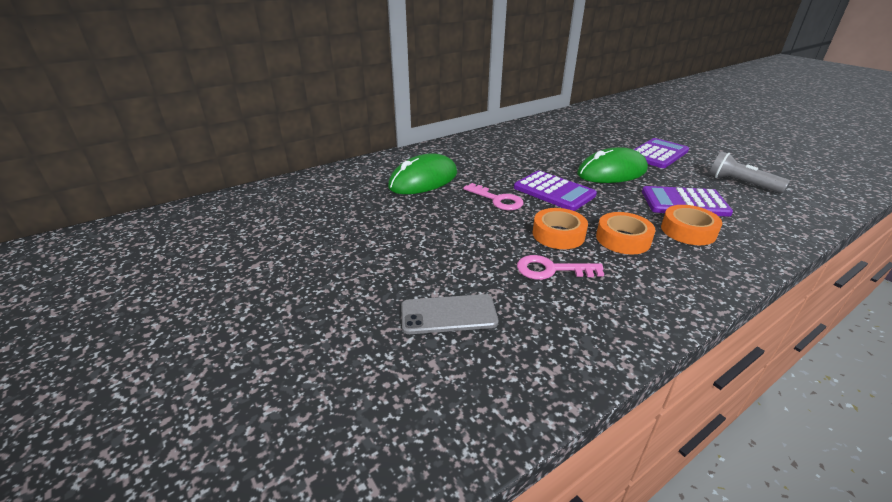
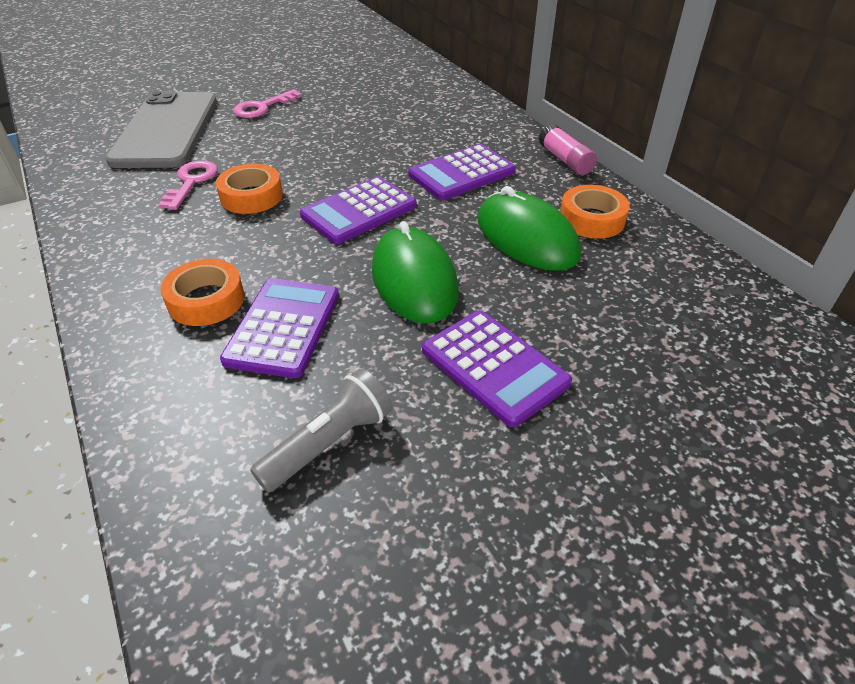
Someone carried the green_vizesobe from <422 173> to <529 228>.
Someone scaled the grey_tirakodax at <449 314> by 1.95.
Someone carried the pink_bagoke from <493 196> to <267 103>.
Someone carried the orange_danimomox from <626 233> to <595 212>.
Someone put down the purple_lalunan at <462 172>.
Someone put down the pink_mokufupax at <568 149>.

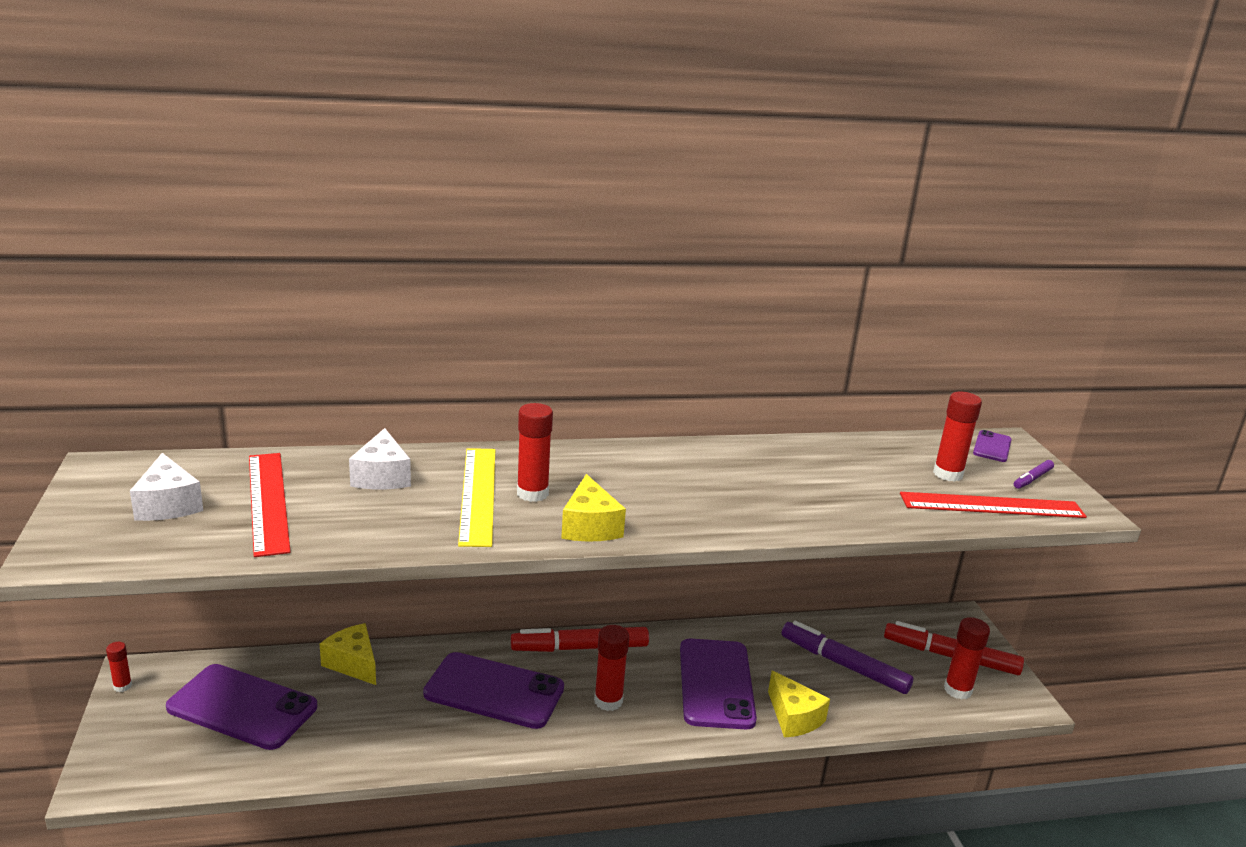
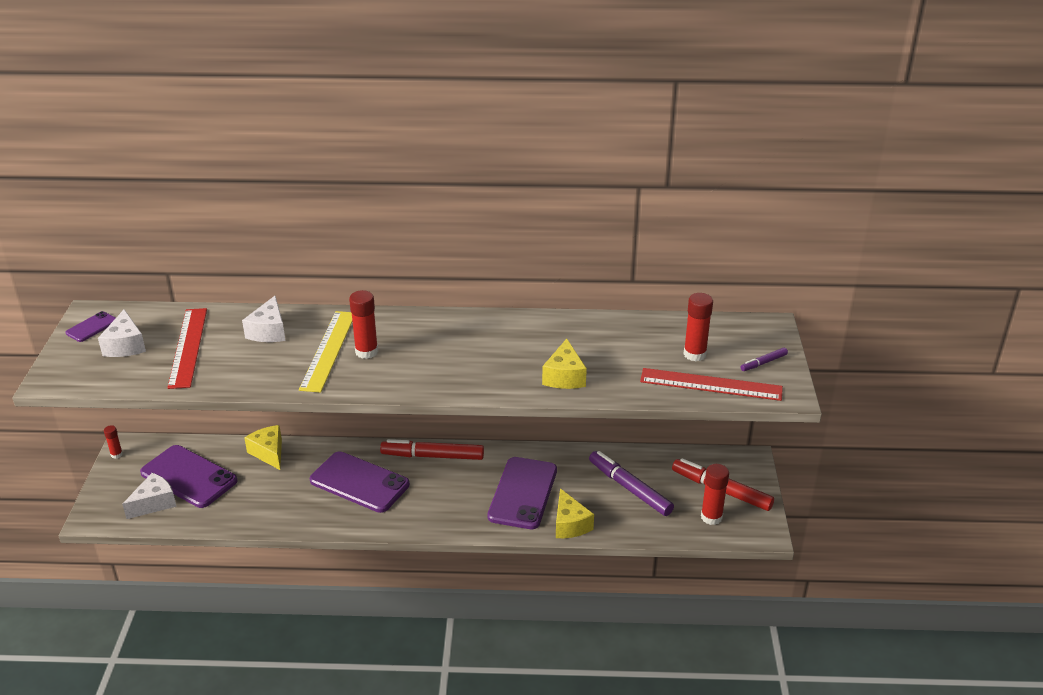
Someone carried the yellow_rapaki from <593 508> to <564 364>.
Someone took away the red_mokufupax at <611 668>.
Someone carried the purple_tirakodax from <992 446> to <90 326>.
Someone put down the white_rapaki at <149 496>.

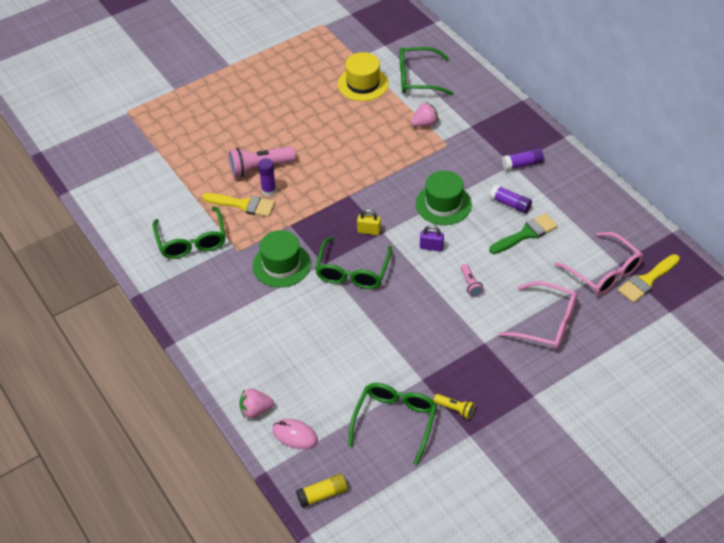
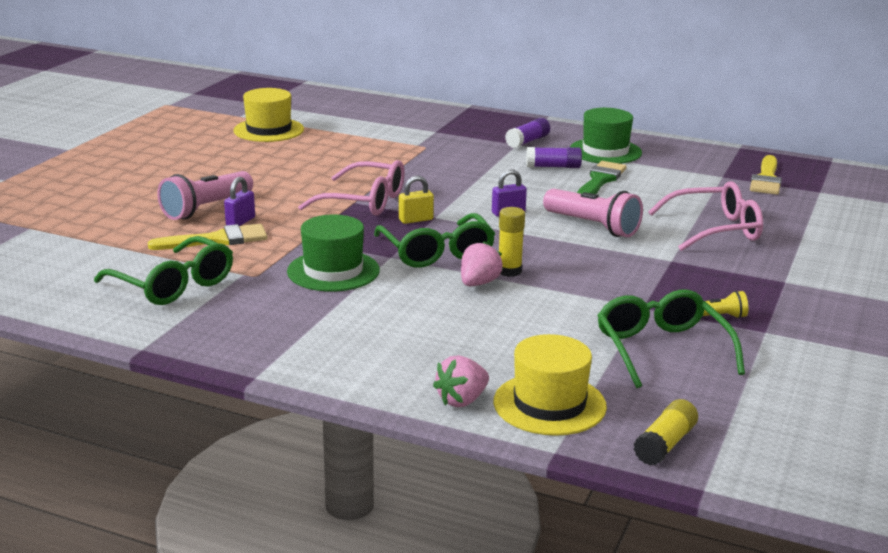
Someone swapped the purple_mokufupax at <267 177> for the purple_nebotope at <239 201>.
Someone swapped the pink_vizesobe at <295 434> for the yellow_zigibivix at <550 385>.
Someone took away the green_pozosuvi at <426 71>.
Someone carried the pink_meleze from <425 114> to <482 263>.
Someone carried the green_zigibivix from <444 198> to <606 136>.
Someone scaled the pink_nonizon at <472 280> by 1.91.
Someone carried the pink_pozosuvi from <598 263> to <351 188>.
Someone put down the yellow_mokufupax at <512 242>.

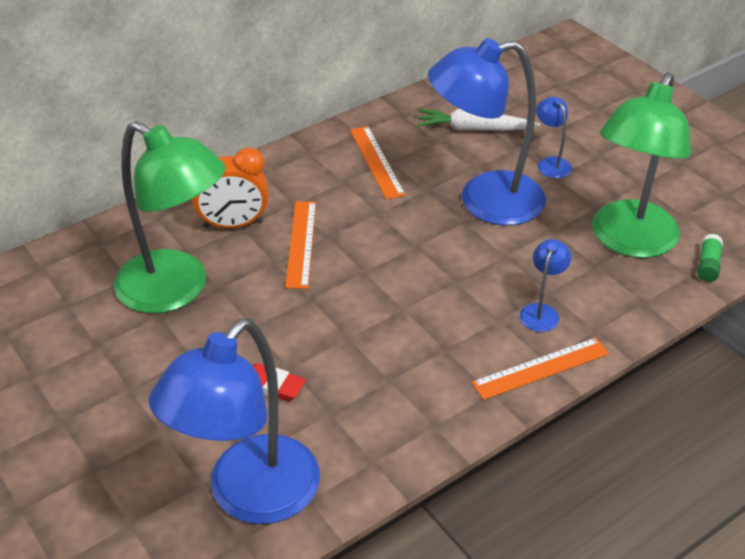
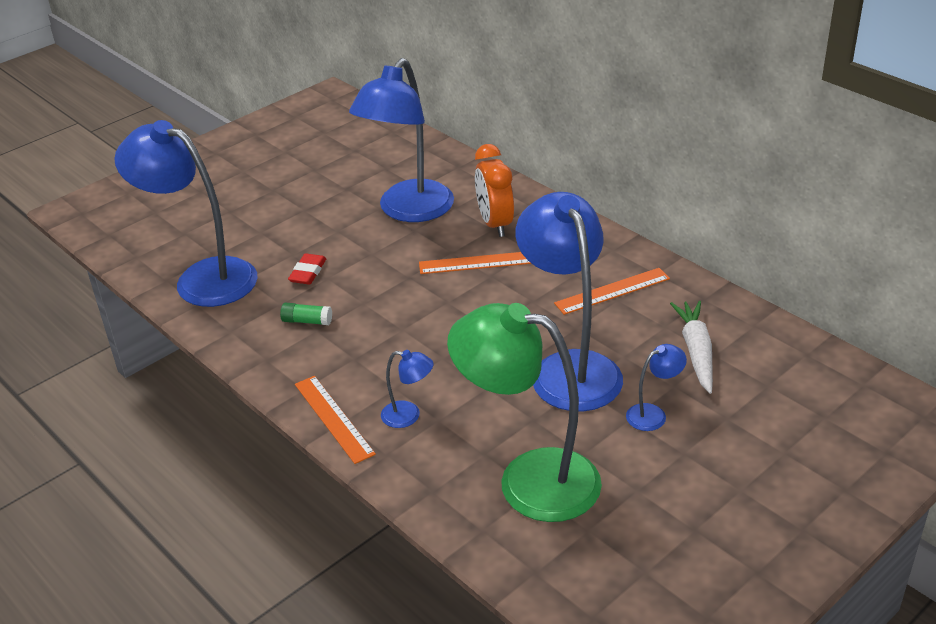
Someone repainted the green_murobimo at <169 217>, which became the blue_murobimo at <401 140>.
Someone carried the green_mokufupax from <710 258> to <306 313>.

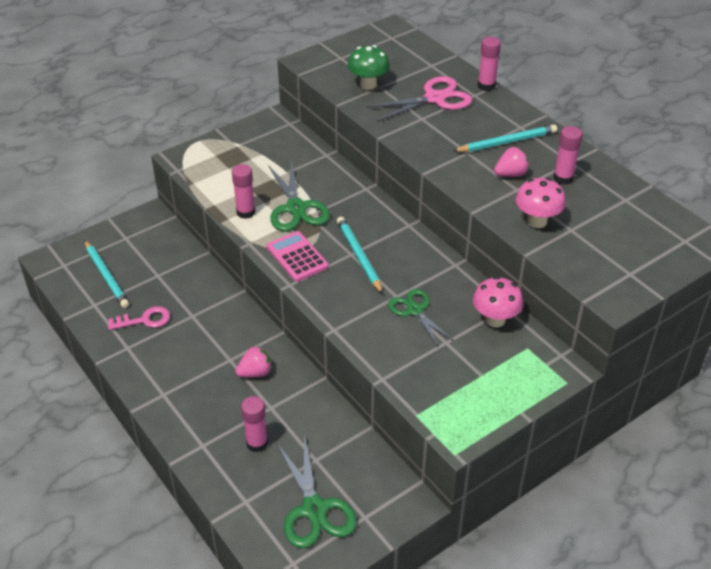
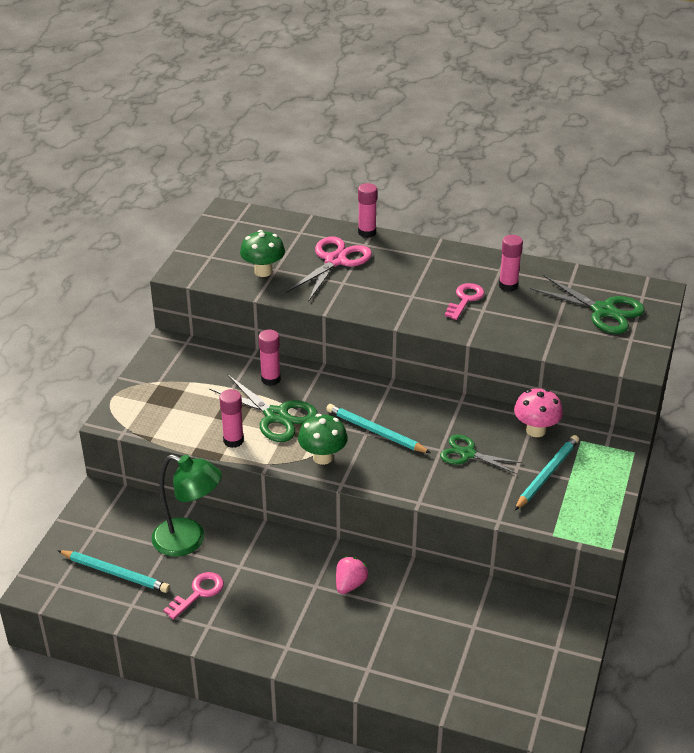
Someone carried the pink_mokufupax from <254 424> to <269 357>.
Someone swapped the pink_lalunan at <298 256> for the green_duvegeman at <323 439>.
Someone carried the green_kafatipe from <316 491> to <587 304>.
Someone carried the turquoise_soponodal from <504 138> to <546 473>.
Someone swapped the pink_meleze at <511 162> for the pink_bagoke at <464 301>.
Someone took away the pink_duvegeman at <540 203>.
Someone put down the green_murobimo at <186 506>.

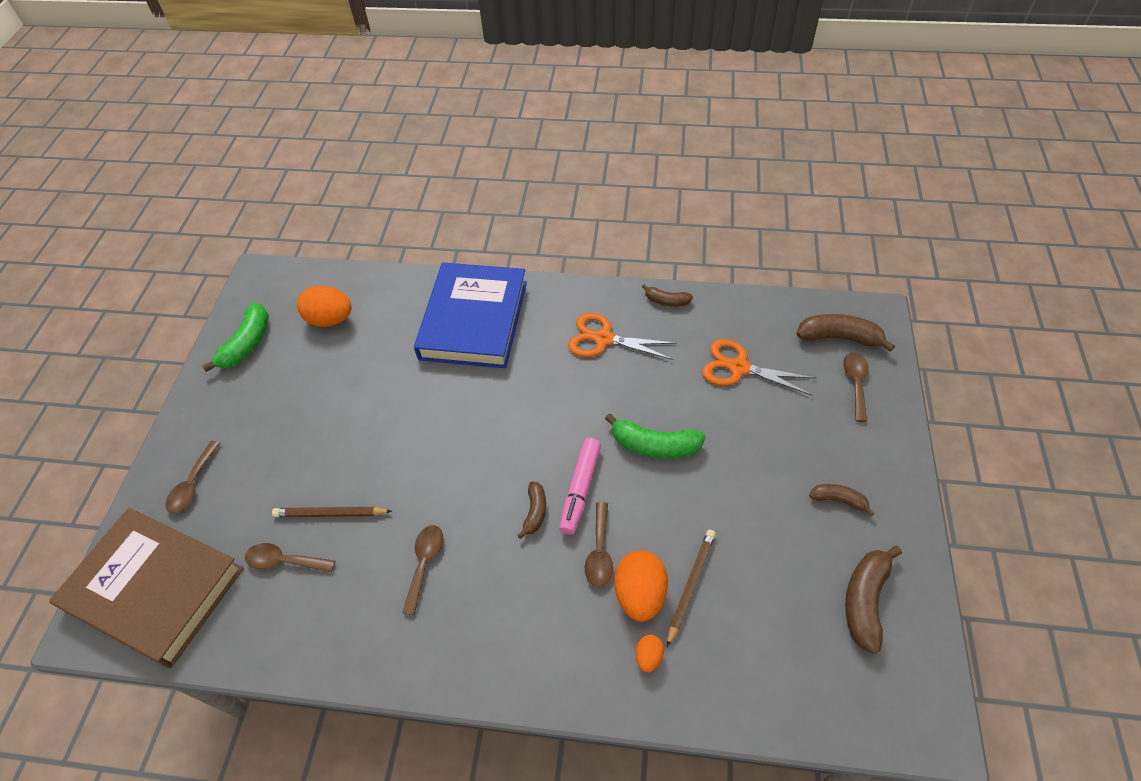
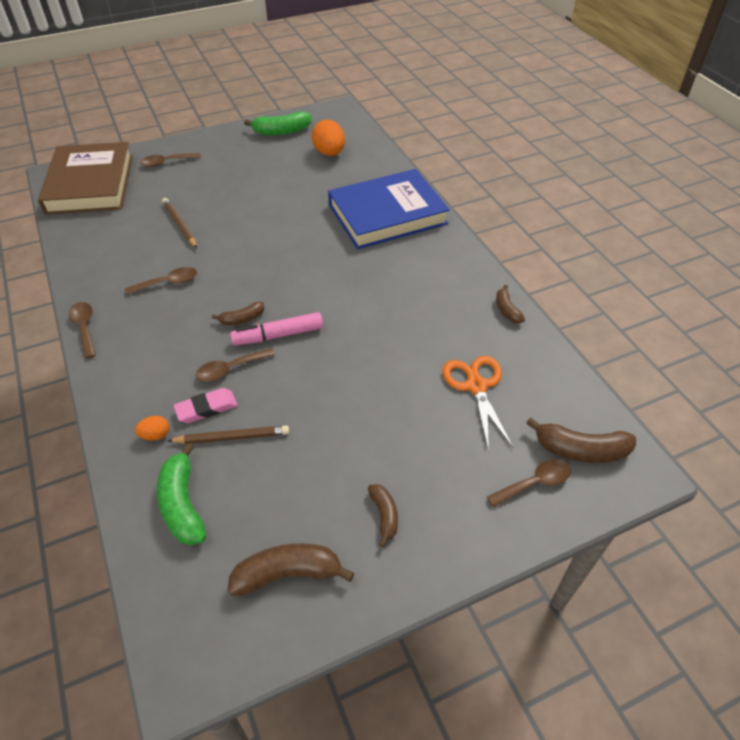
Someone carried the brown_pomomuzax from <290 557> to <82 330>.
Someone took away the orange_kafatipe at <622 336>.
Someone carried the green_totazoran from <655 436> to <181 494>.
Someone swapped the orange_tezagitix at <641 586> for the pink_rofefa at <206 405>.
Someone rotated the brown_totazoran at <846 333> by 120 degrees clockwise.

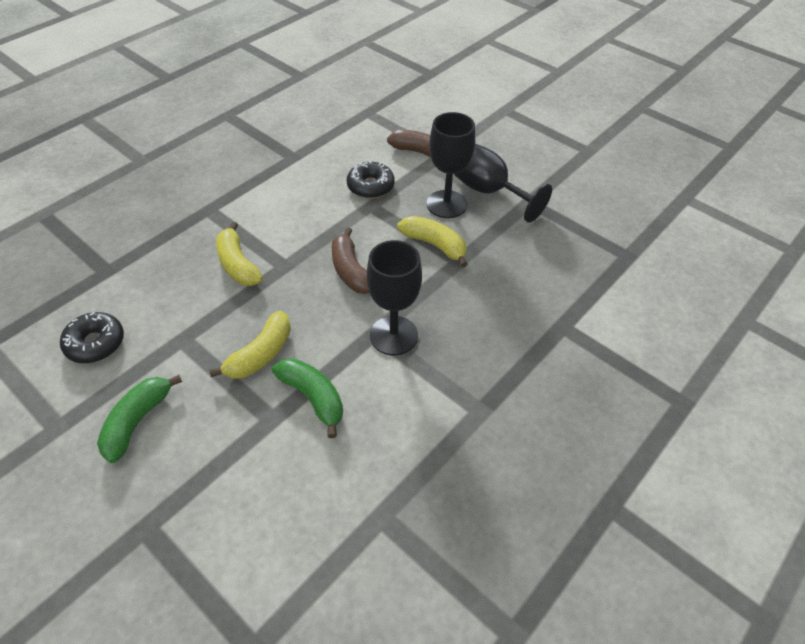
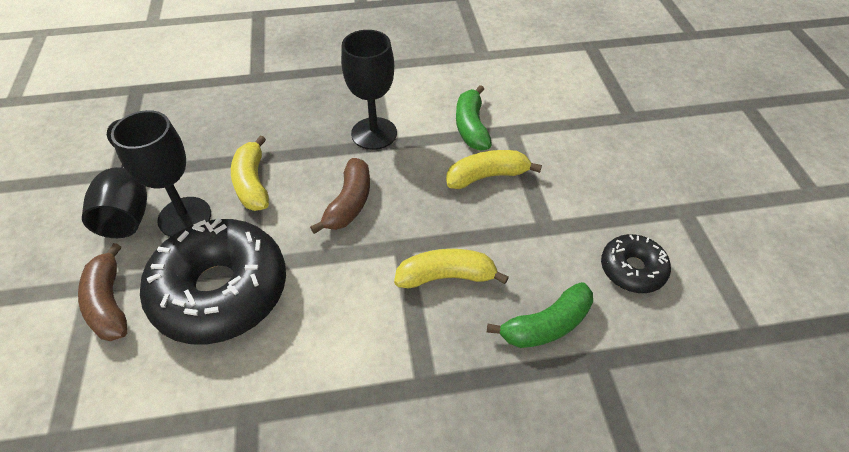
Someone carried the green_totazoran from <139 419> to <540 315>.
Someone rotated the yellow_totazoran at <239 254> by 105 degrees counterclockwise.
Someone scaled the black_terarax at <371 180> by 2.00.

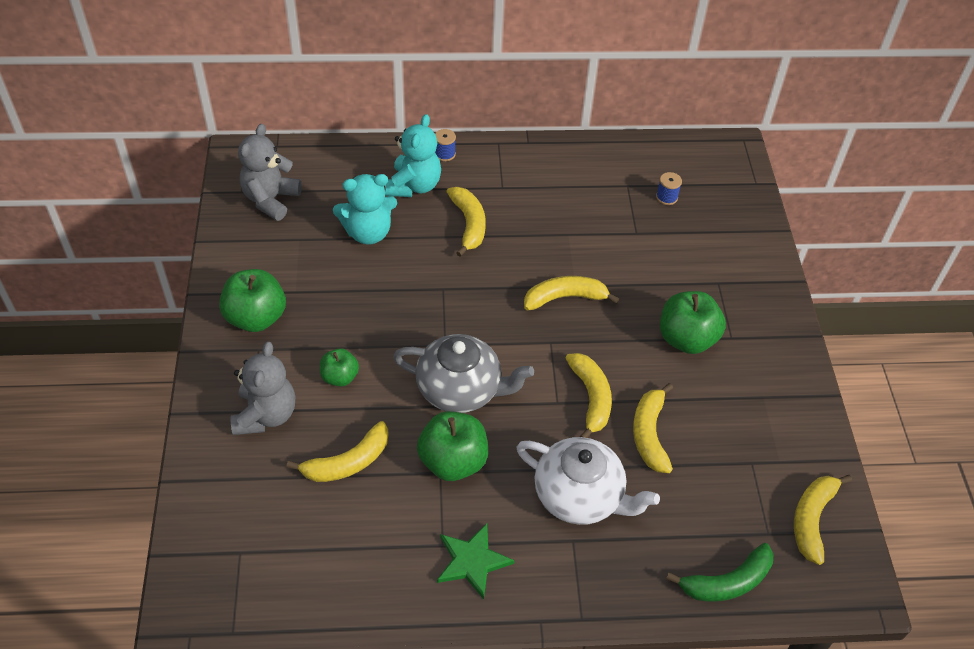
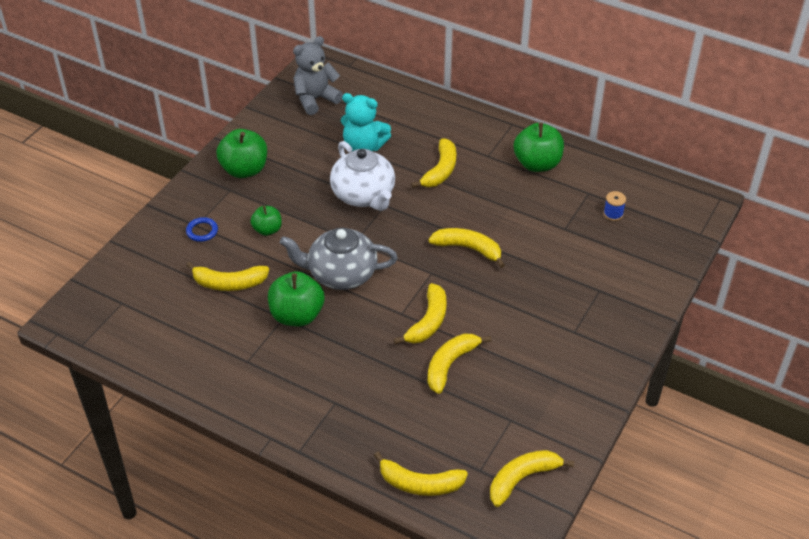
Someone swapped the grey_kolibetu at <263 388> for the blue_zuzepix at <202 229>.
Someone took away the turquoise_kolibetu at <413 155>.
Someone rotated the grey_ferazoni at <463 373> by 135 degrees clockwise.
Someone took away the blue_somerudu at <445 145>.
Someone took away the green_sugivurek at <476 561>.
Someone carried the white_ferazoni from <588 481> to <362 176>.
Someone carried the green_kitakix from <693 322> to <539 147>.
Someone repainted the green_totazoran at <720 572>, which became the yellow_totazoran at <421 474>.

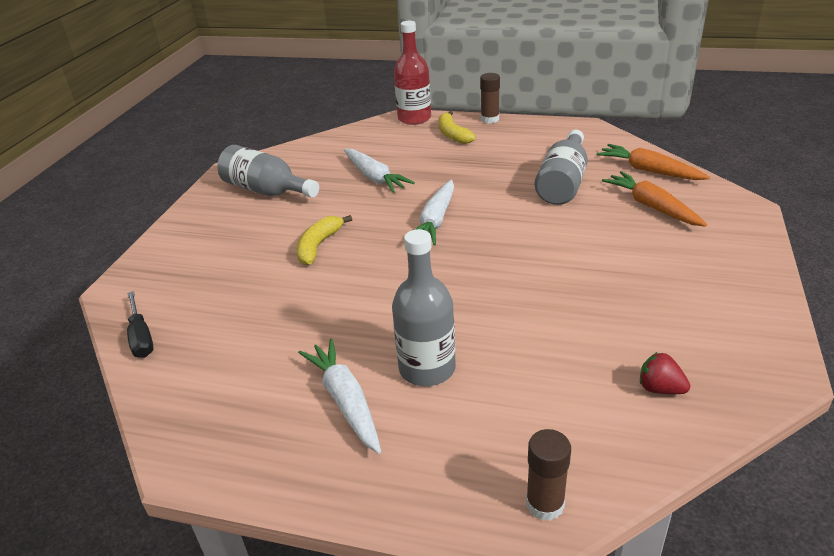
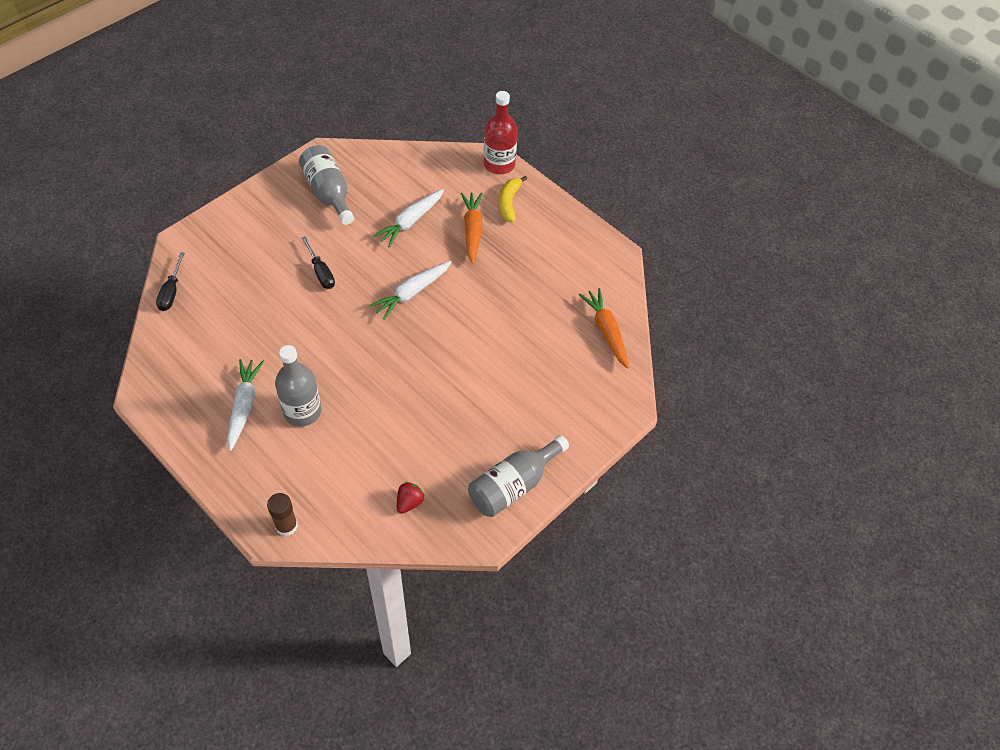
Someone swapped the yellow_totazoran at <324 240> for the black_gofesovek at <318 262>.
Someone rotated the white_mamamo at <379 171> by 45 degrees clockwise.
Someone took away the brown_mokufupax at <490 98>.
Someone carried the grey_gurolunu from <561 167> to <518 476>.
Someone carried the orange_mamamo from <654 199> to <472 228>.
Someone rotated the red_meleze at <665 373> by 60 degrees clockwise.

